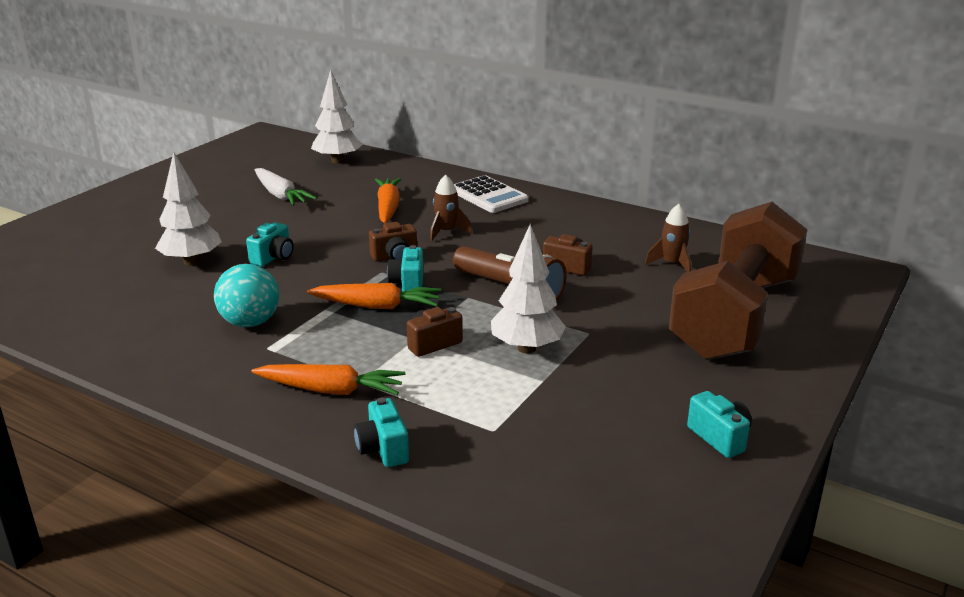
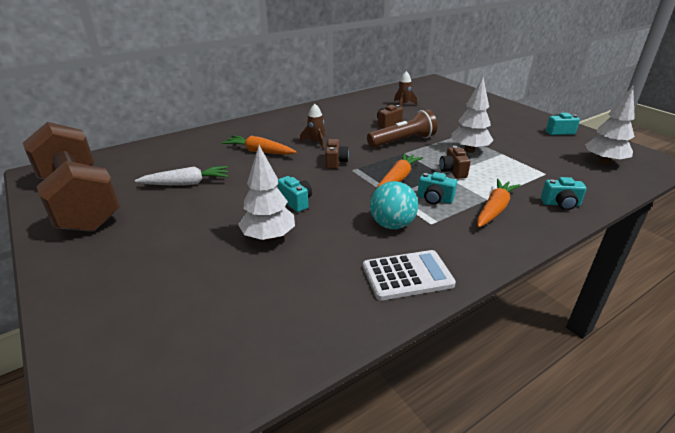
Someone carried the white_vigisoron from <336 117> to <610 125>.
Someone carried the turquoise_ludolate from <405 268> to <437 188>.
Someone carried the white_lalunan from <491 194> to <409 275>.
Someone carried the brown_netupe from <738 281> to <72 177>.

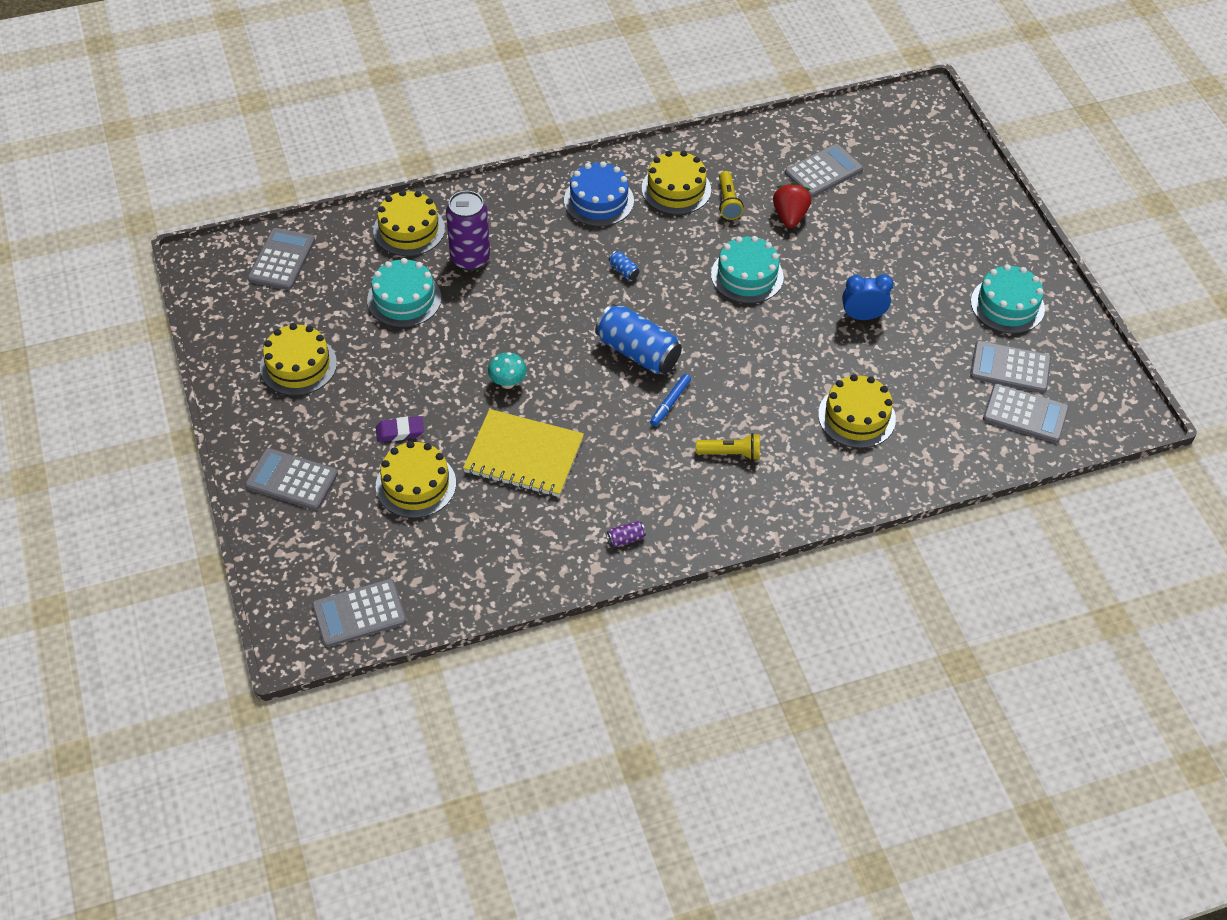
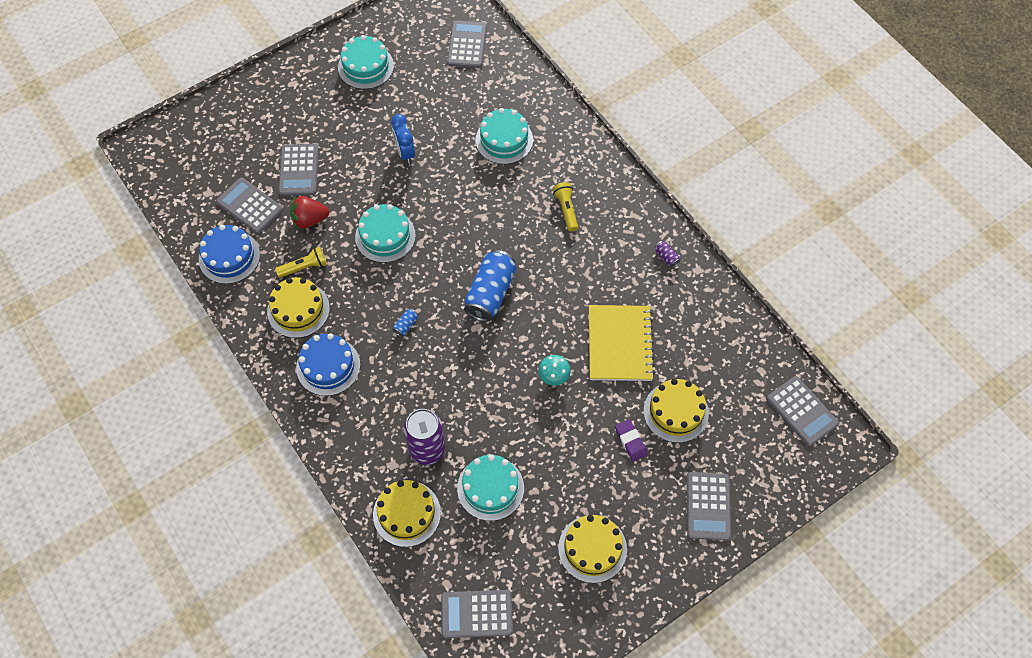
Someone took away the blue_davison at <670 400>.
Someone repainted the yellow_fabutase at <857 411>, which became the turquoise_fabutase at <504 136>.
Someone carried the grey_lalunan from <1010 367> to <298 170>.
Someone put down the blue_fabutase at <229 254>.

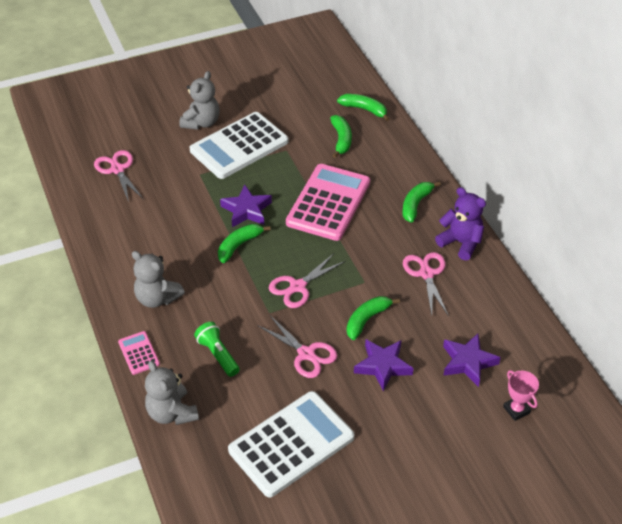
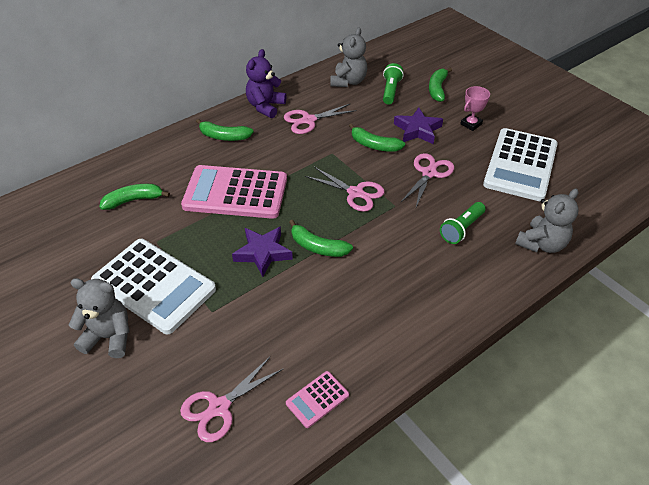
Someone carried the pink_lalunan from <139 353> to <317 399>.
Someone carried the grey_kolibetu from <158 279> to <348 57>.
Someone rotated the white_lalunan at <291 444> by 105 degrees counterclockwise.
Someone carried the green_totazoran from <363 107> to <440 85>.
Someone swapped the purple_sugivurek at <472 360> for the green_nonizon at <393 84>.
Someone carried the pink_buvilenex from <521 395> to <475 108>.

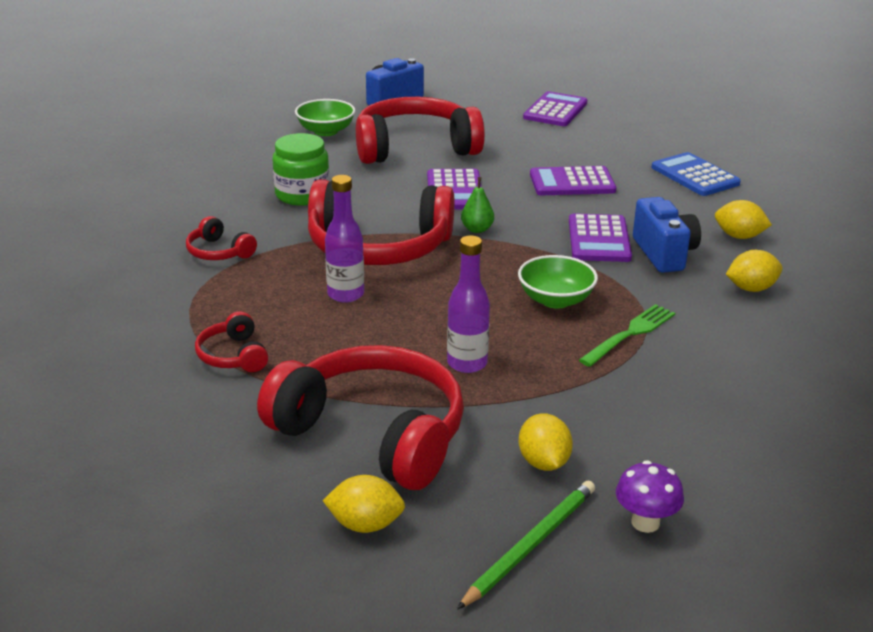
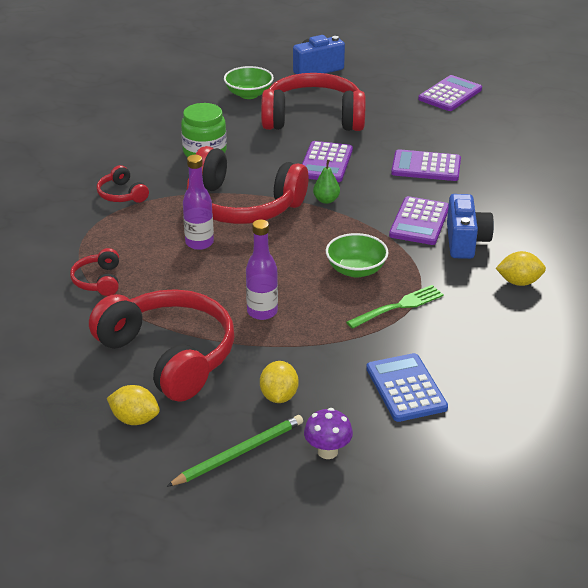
Someone carried the blue_lalunan from <696 174> to <407 387>.
Someone took away the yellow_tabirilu at <743 219>.

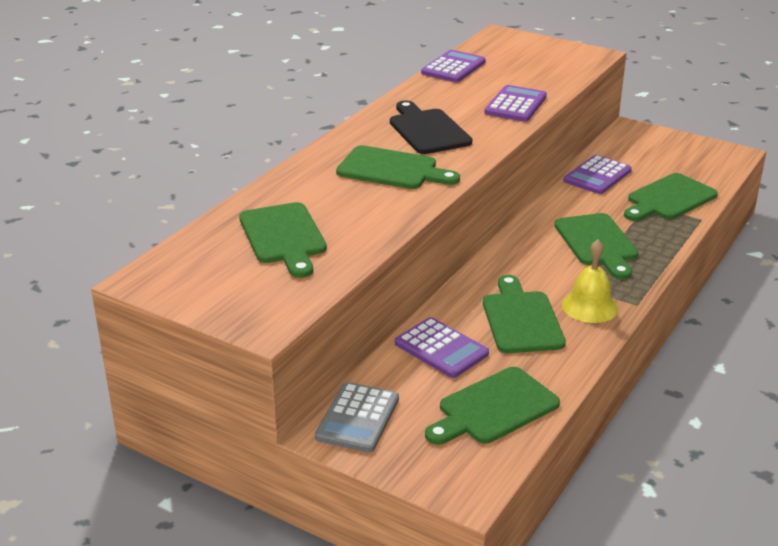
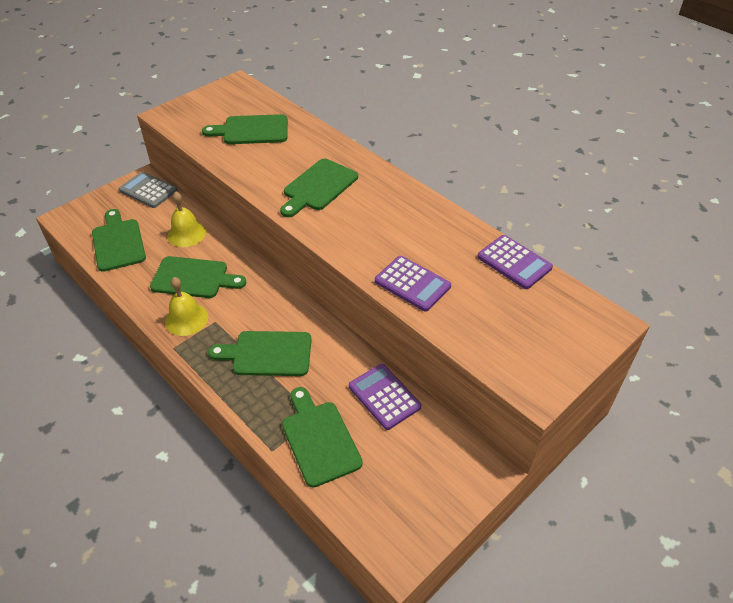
Someone took away the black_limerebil at <431 127>.
Someone swapped the purple_lalunan at <442 347> for the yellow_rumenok at <186 219>.

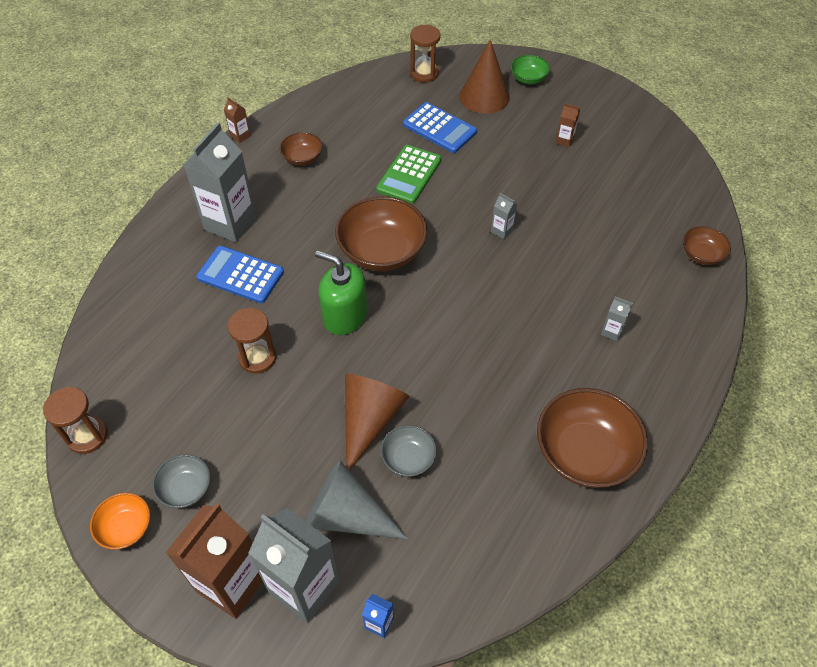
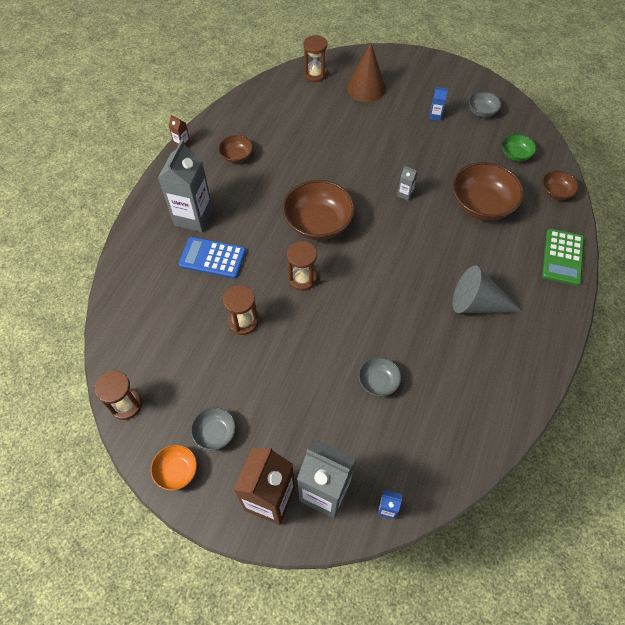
Someone carried the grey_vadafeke from <357 499> to <488 289>.
Someone swapped the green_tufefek at <341 292> for the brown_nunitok at <302 266>.
Someone took away the brown_vadafeke at <377 422>.
Someone carried the green_lalunan from <409 174> to <563 257>.
Someone took away the blue_lalunan at <440 127>.
Someone carried the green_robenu from <530 69> to <519 148>.
Someone carried the brown_robenu from <592 438> to <488 191>.
Someone repainted the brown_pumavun at <568 125>, which became the blue_pumavun at <438 104>.
Someone took away the grey_pumavun at <617 319>.
Someone put down the grey_robenu at <485 104>.

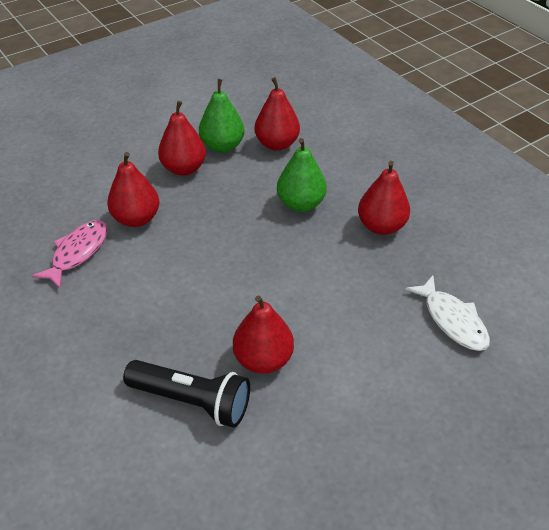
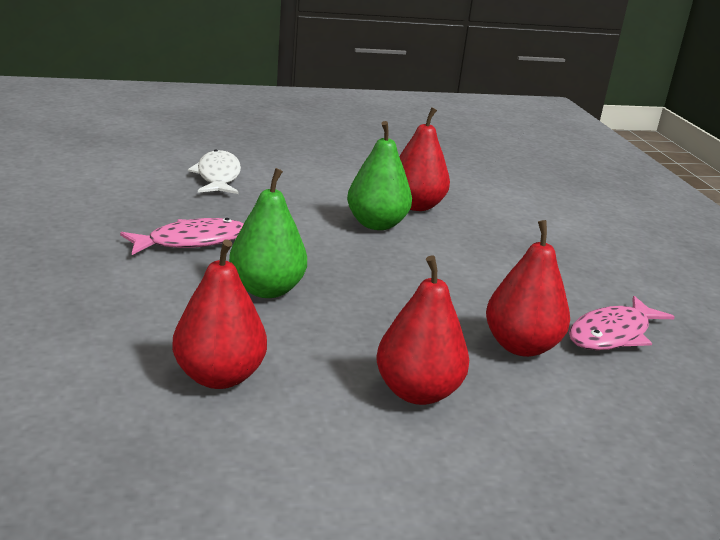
Someone took away the black_nonizon at <186 394>.
Someone carried the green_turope from <221 116> to <379 175>.
Someone swapped the red_turope at <384 198> for the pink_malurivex at <181 236>.

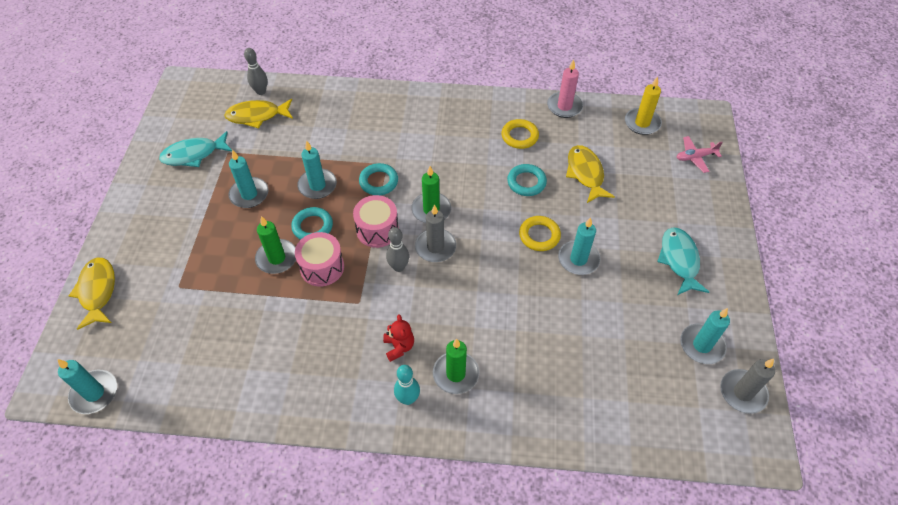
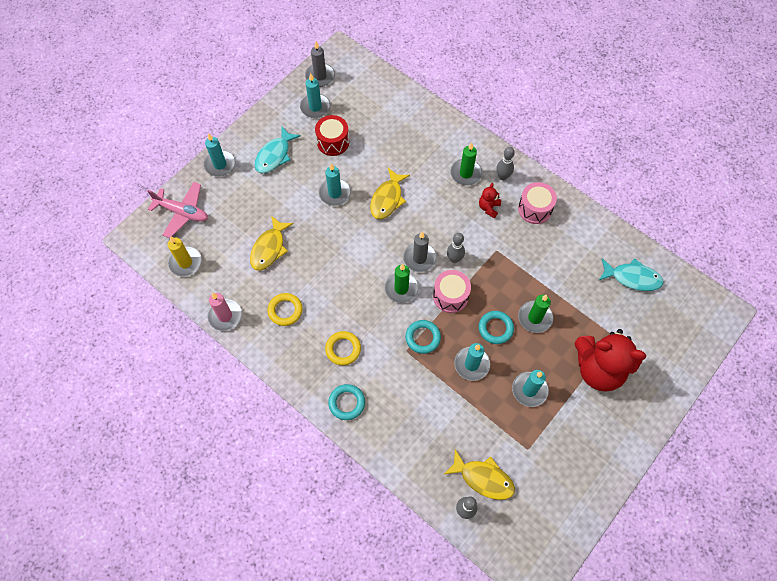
Someone carried the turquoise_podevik from <87 386> to <219 155>.
Someone carried the yellow_malurivex from <92 294> to <390 193>.
Someone carried the turquoise_malurivex from <195 149> to <631 274>.
Someone carried the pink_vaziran from <319 259> to <537 203>.
Someone repainted the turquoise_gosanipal at <407 385>, which became the grey_gosanipal at <505 163>.
Someone carried the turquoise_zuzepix from <527 180> to <346 402>.
Someone carried the yellow_zuzepix from <540 233> to <343 348>.
Someone scaled the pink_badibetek at <700 154> by 1.58.
Someone put down the red_vaziran at <332 135>.
Someone put down the red_kolibetu at <610 360>.

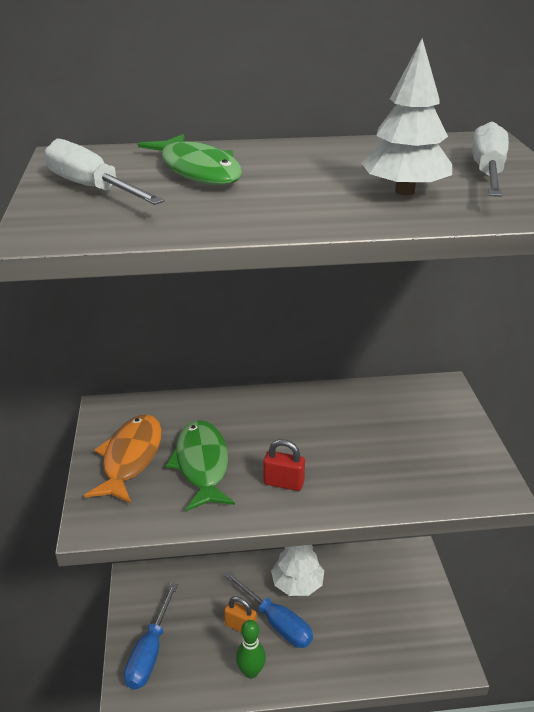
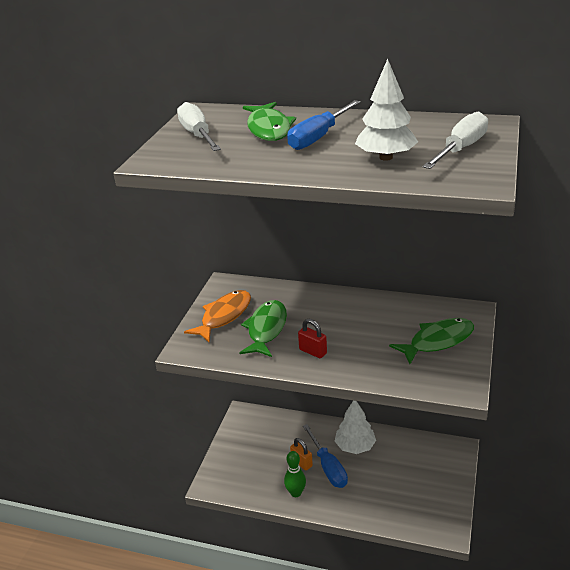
Someone carried the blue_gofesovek from <151 636> to <324 125>.
Someone put down the green_malurivex at <431 341>.

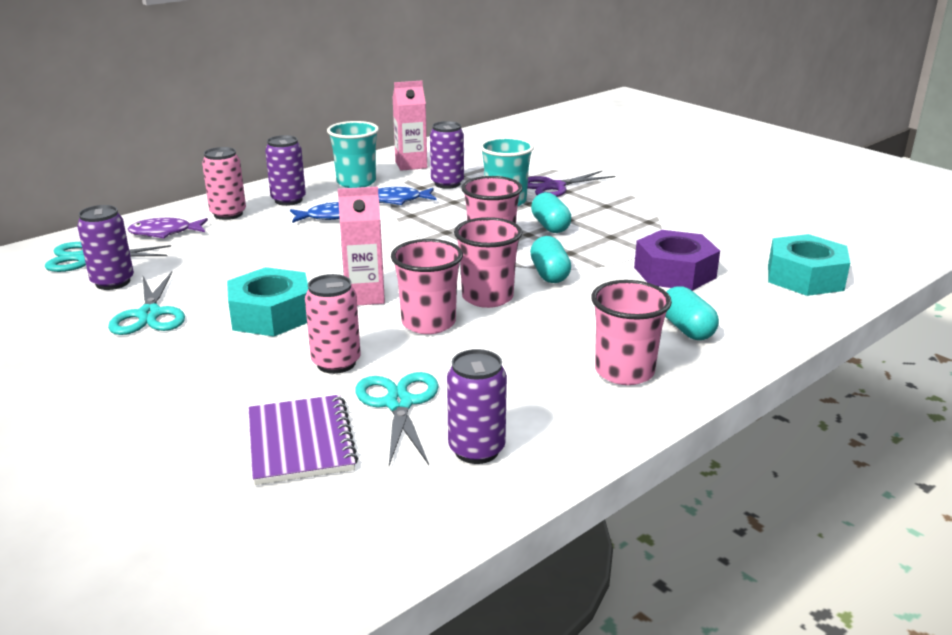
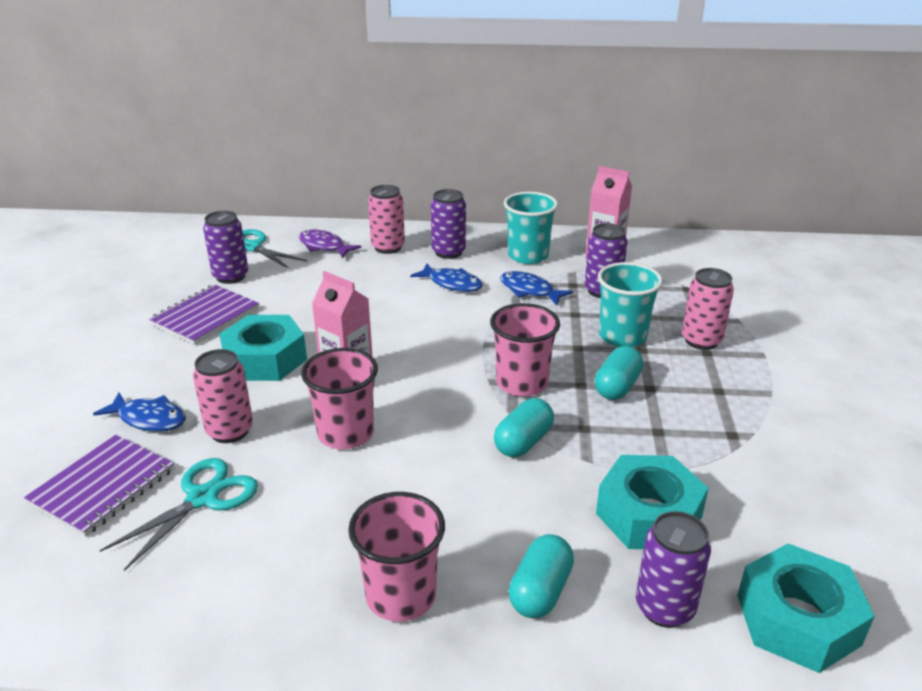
Someone swapped the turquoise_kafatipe at <146 303> for the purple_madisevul at <204 314>.
Someone carried the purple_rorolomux from <477 406> to <673 569>.
Someone took away the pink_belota at <488 262>.
Someone swapped the purple_kafatipe at <571 184> for the pink_rorolomux at <708 309>.
Someone repainted the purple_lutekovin at <677 260>, which became the turquoise_lutekovin at <652 502>.
Someone put down the blue_malurivex at <139 412>.

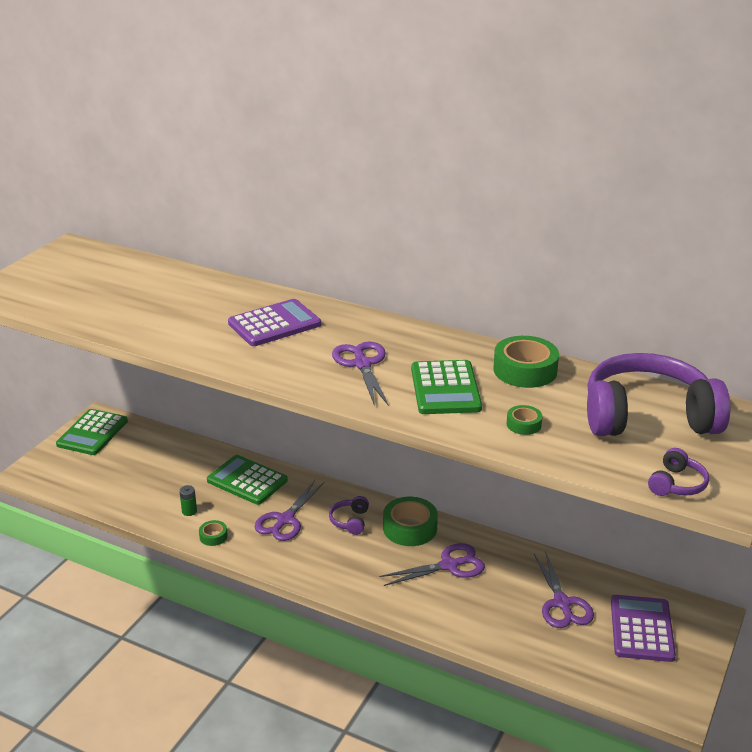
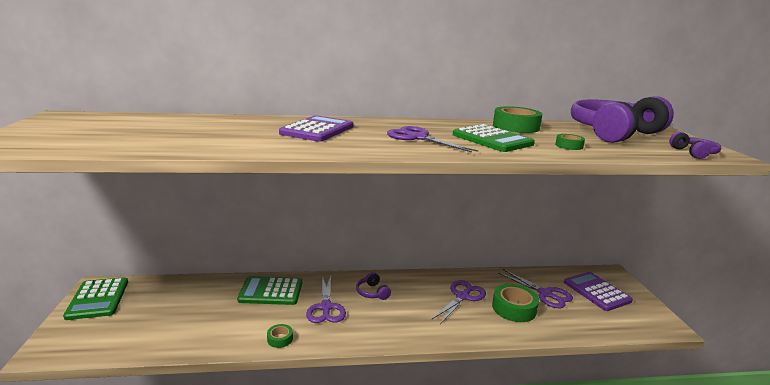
Someone took away the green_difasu at <188 500>.
Someone carried the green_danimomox from <410 521> to <515 303>.

